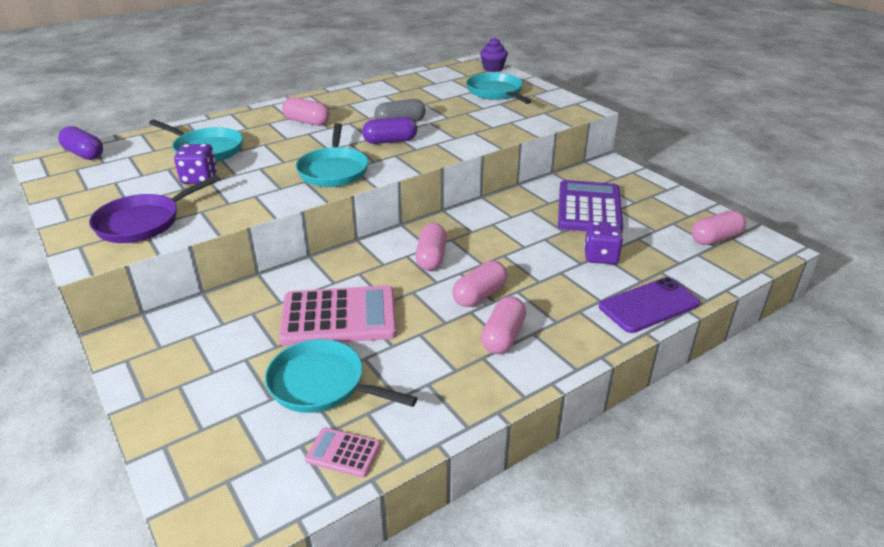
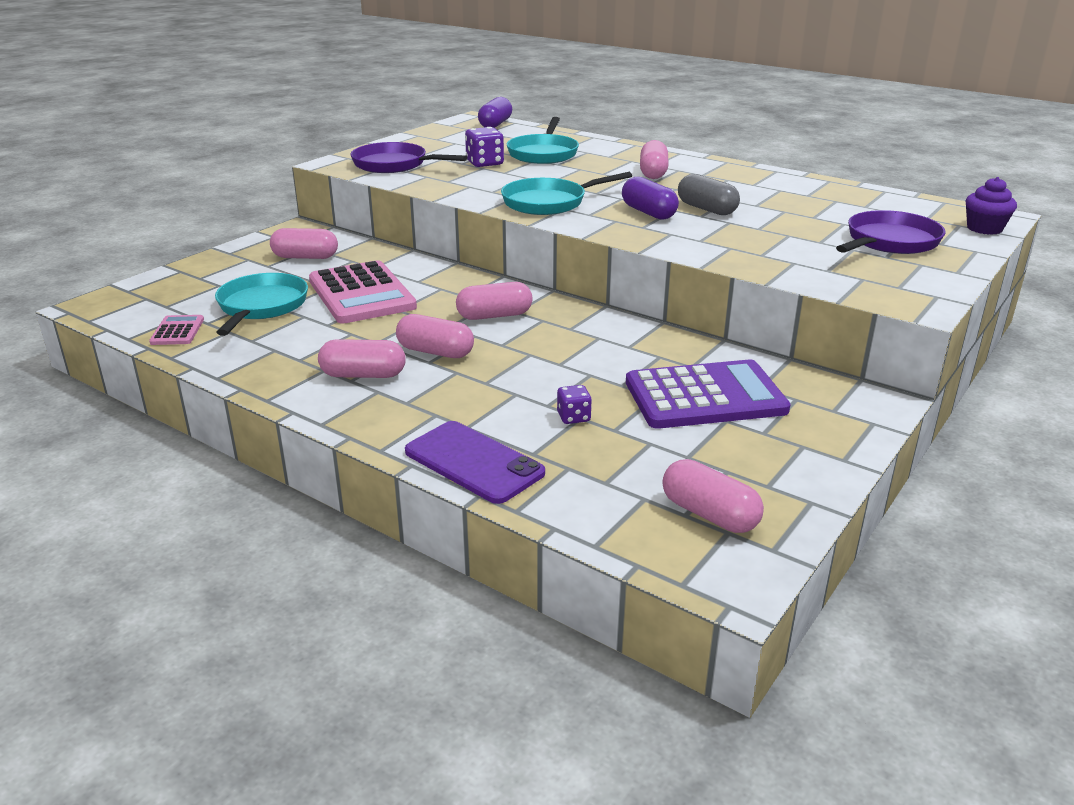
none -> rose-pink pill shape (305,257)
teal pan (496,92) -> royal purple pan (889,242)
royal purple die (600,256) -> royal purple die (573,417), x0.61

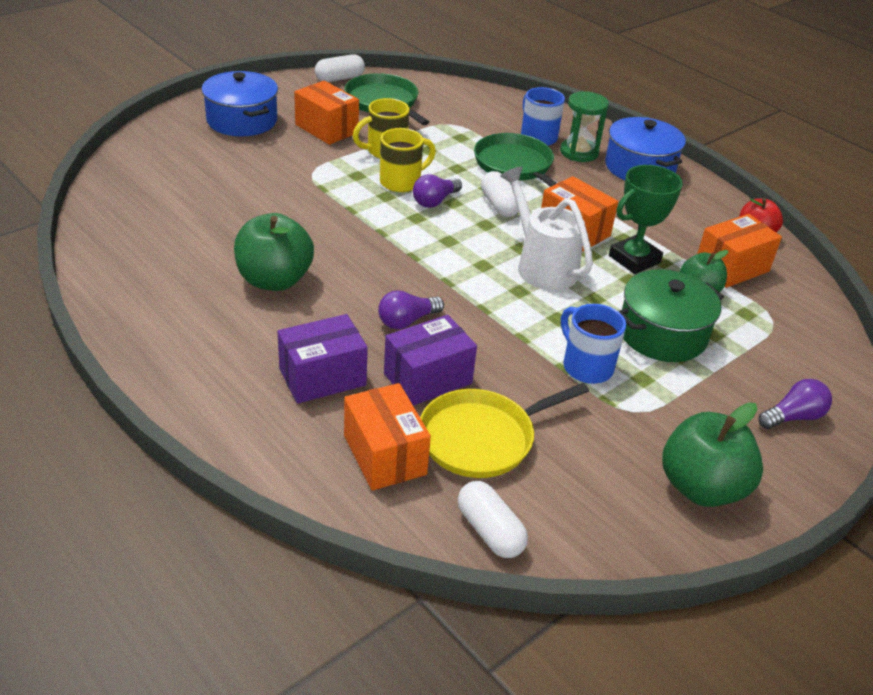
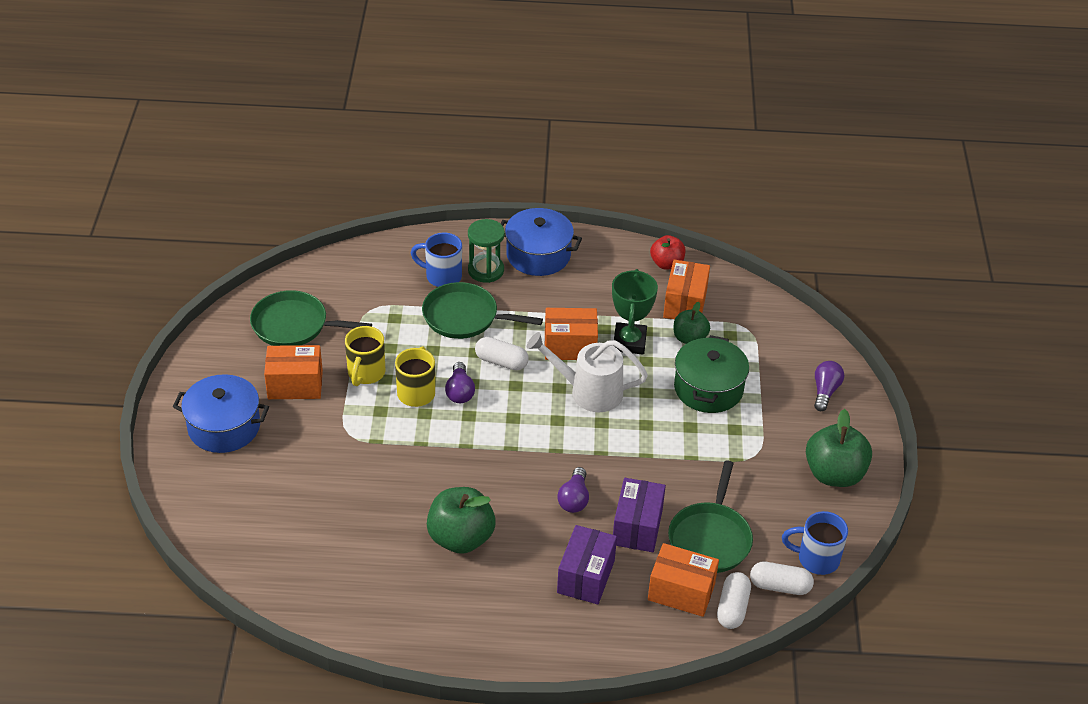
snow-white pill shape (340,78) -> snow-white pill shape (732,608), shifted
blue coffee mug (586,366) -> blue coffee mug (816,559), shifted
yellow pan (481,438) -> emerald pan (710,538)

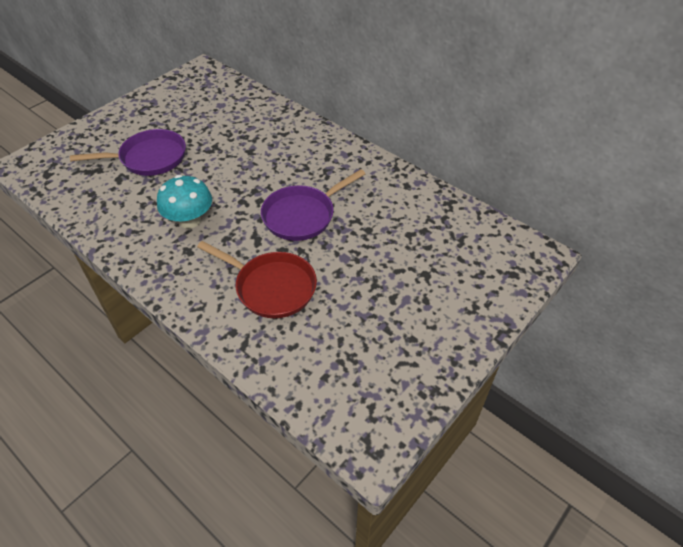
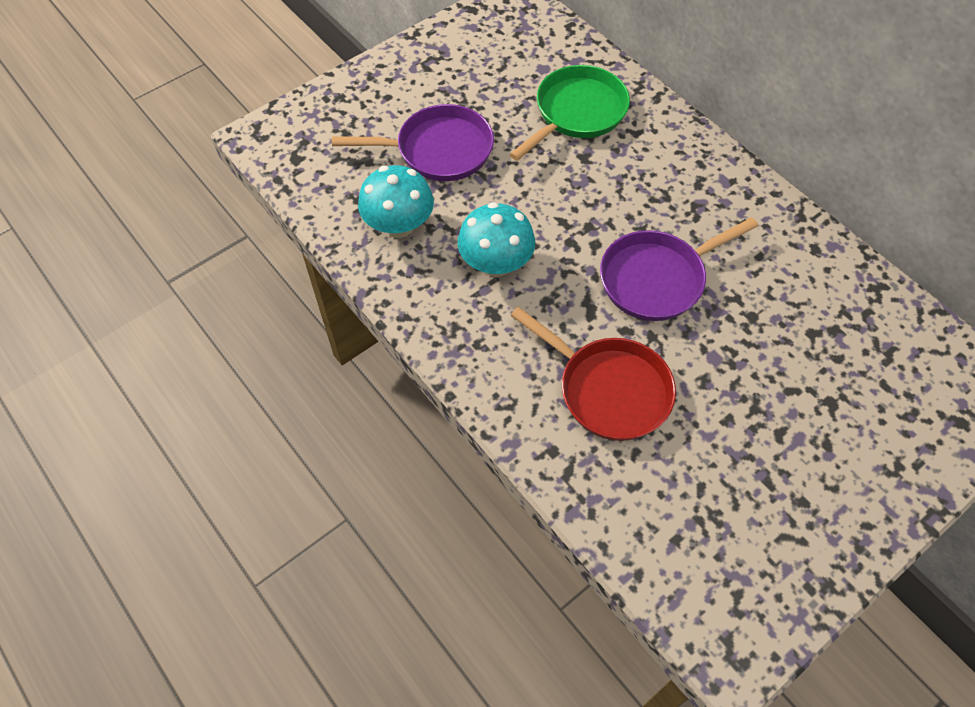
none -> teal mushroom (399,225)
none -> emerald pan (577,113)

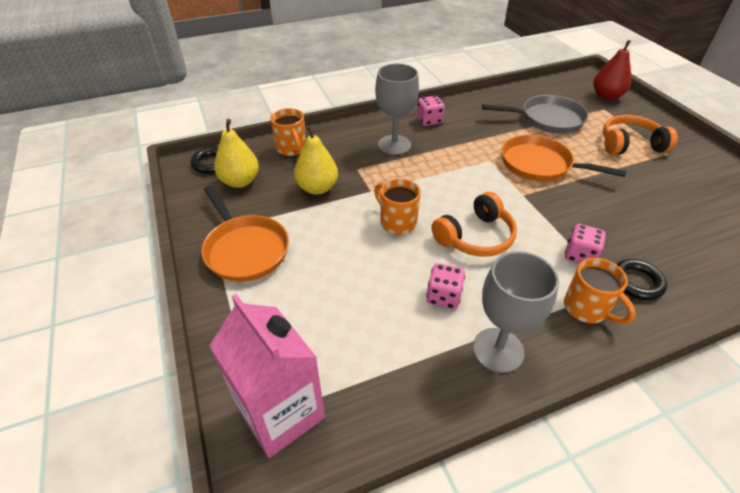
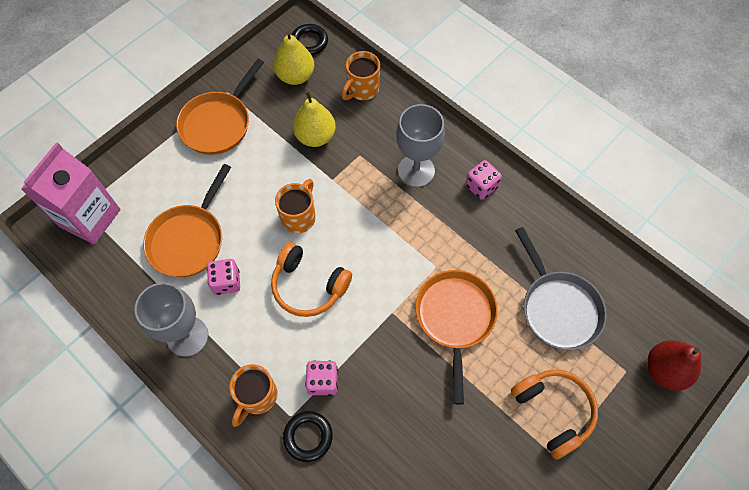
none -> orange-coloured pan (189,239)

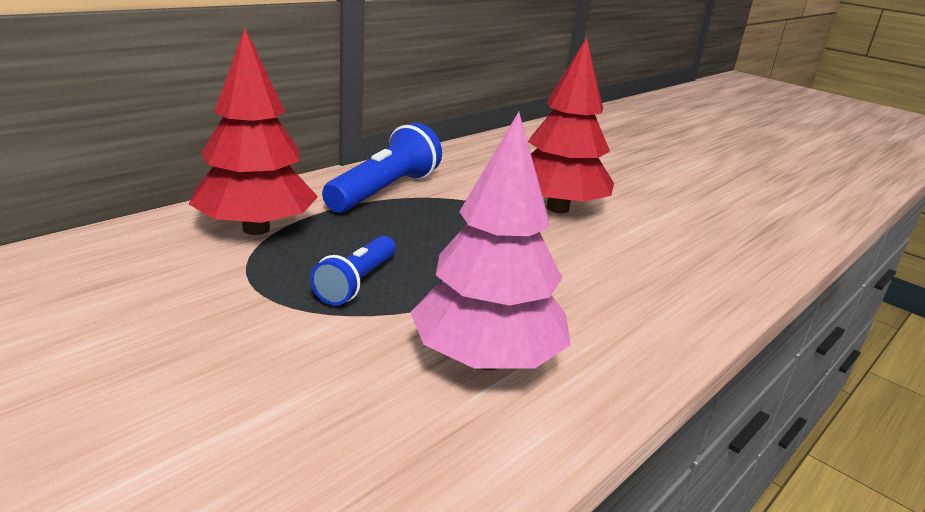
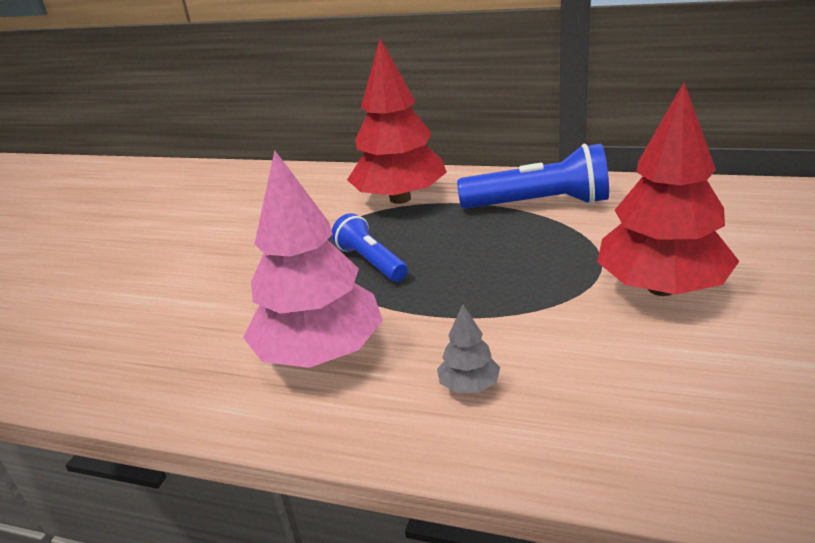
none -> gray fir tree (469,385)
blue pocket torch (357,283) -> blue pocket torch (371,262), 60 degrees clockwise

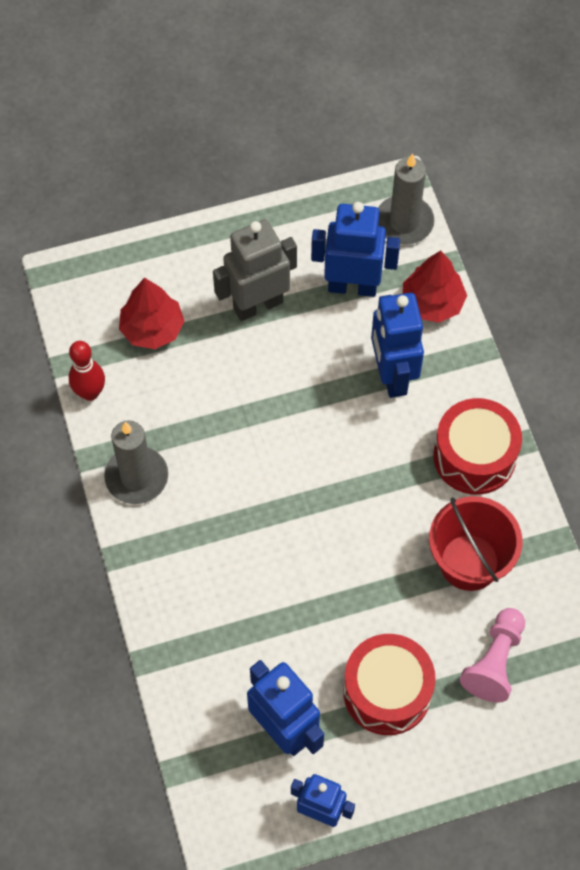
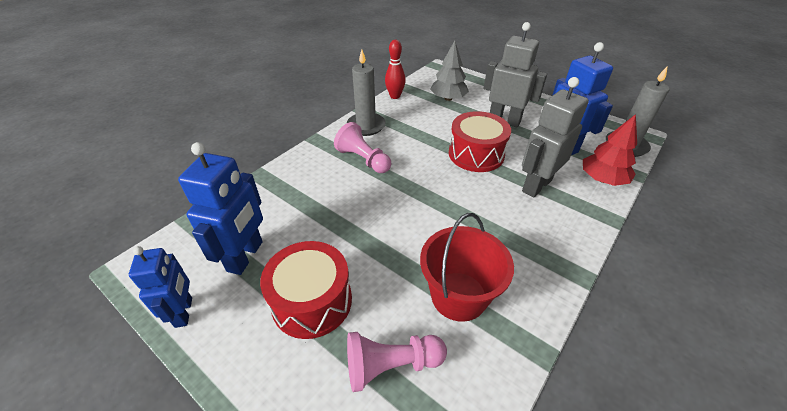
none -> rose-pink chess pawn (363,159)
scarlet snare drum (474,456) -> scarlet snare drum (476,154), shifted
scarlet fir tree (152,329) -> gray fir tree (448,98)
blue toy robot (392,375) -> gray toy robot (536,185)

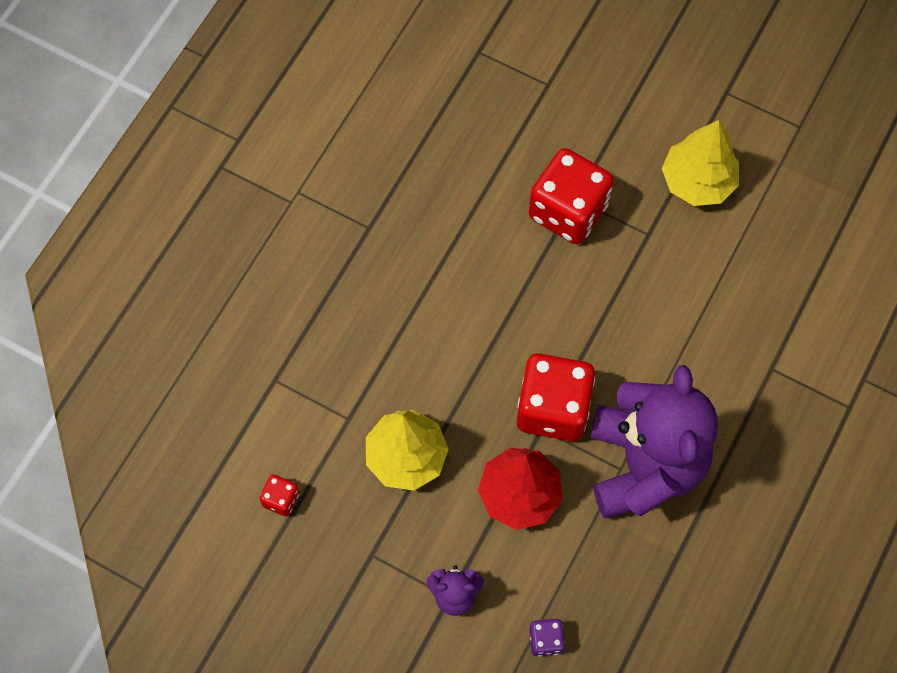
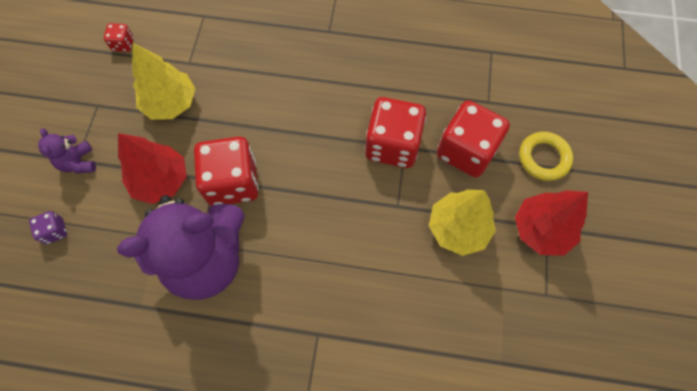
none -> scarlet die (466,151)
none -> scarlet fir tree (541,229)
none -> yellow hoop (543,158)

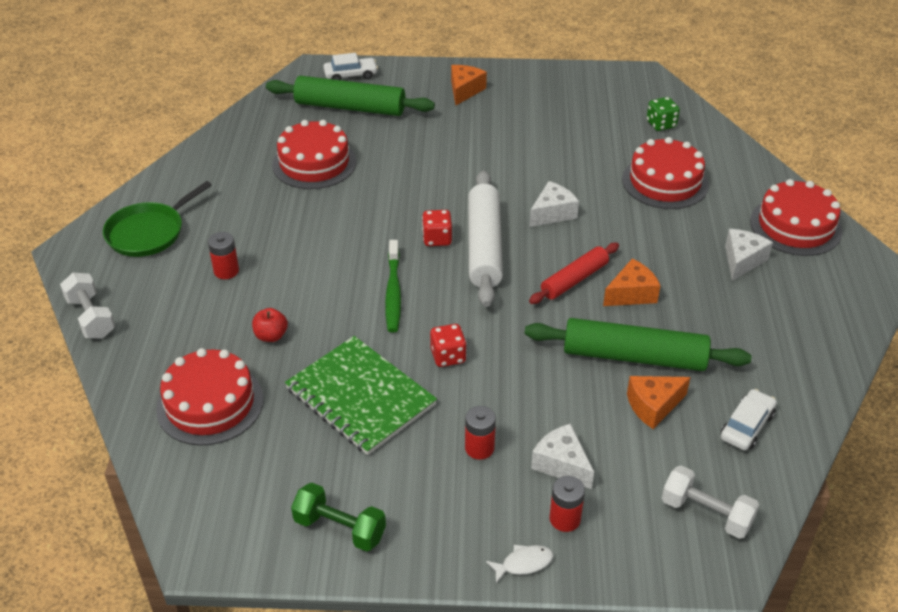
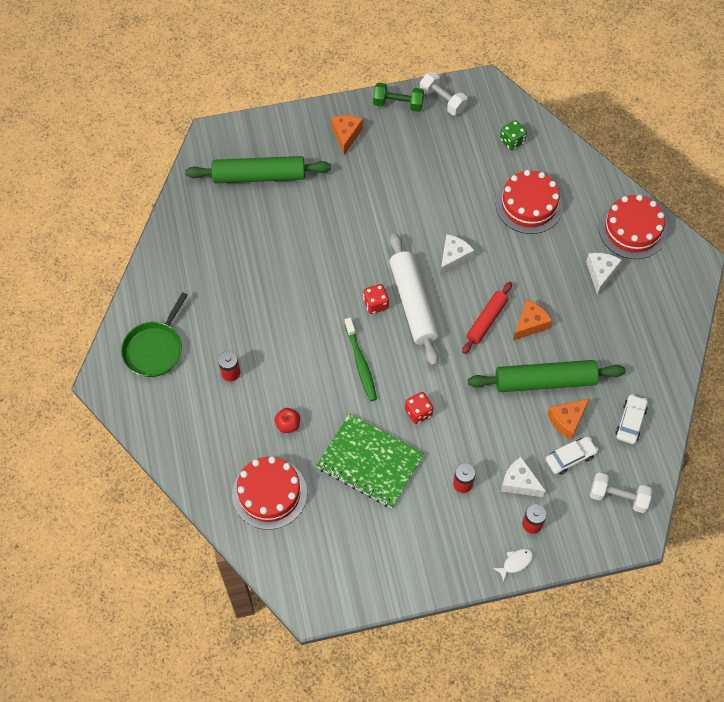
scarlet cake (314,163) -> none
snow-white free weight (91,317) -> snow-white free weight (442,100), shifted
emerald free weight (340,528) -> emerald free weight (398,104), shifted
snow-white car (350,75) -> snow-white car (570,458), shifted

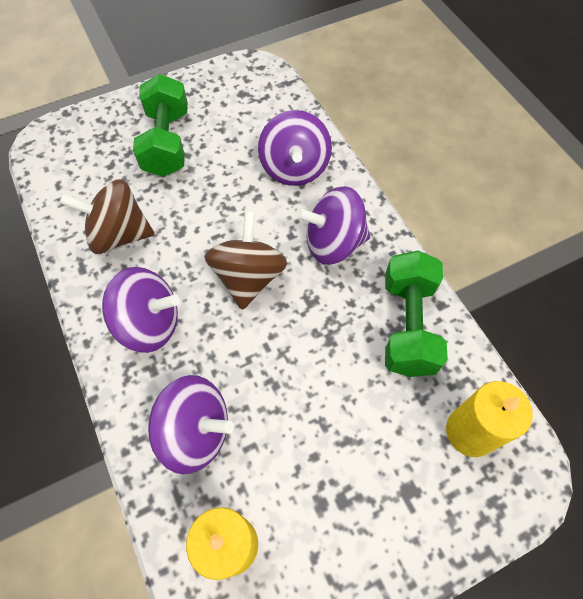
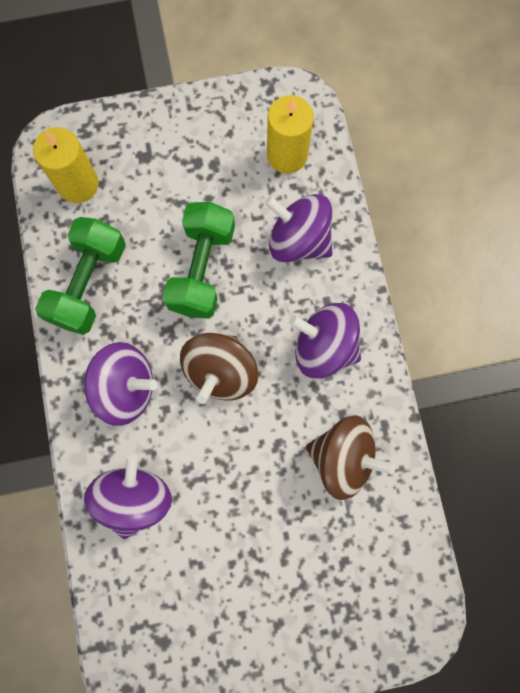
emerald free weight (167,143) -> emerald free weight (202,269), shifted

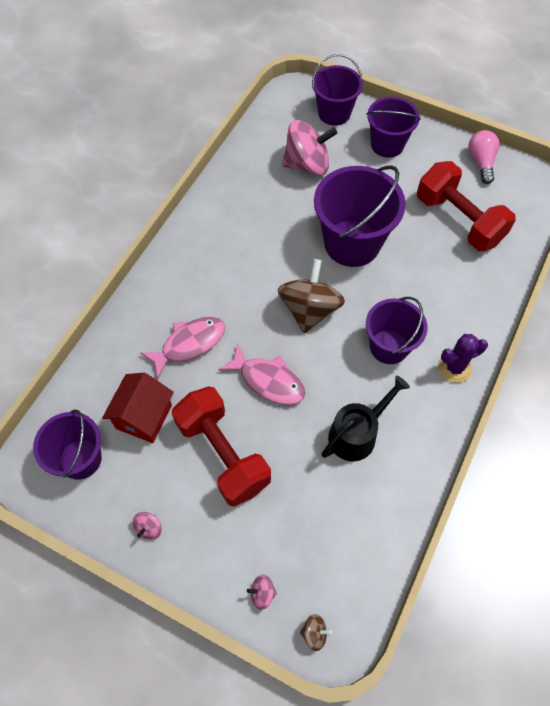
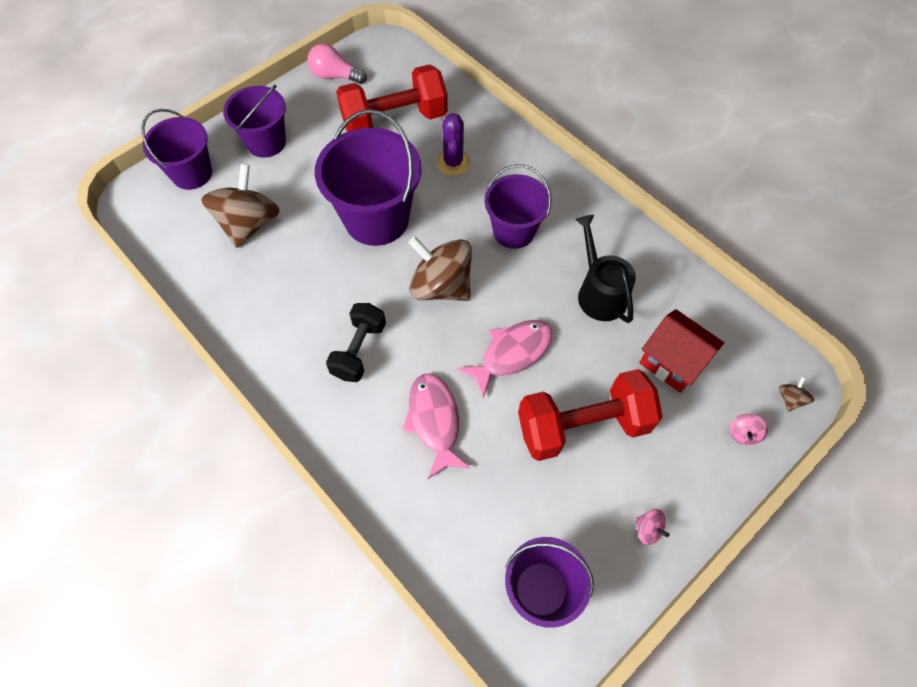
none -> black free weight (359,350)
scarlet cottage (144,417) -> scarlet cottage (672,362), shifted
royal purple prickly plant (454,368) -> royal purple prickly plant (453,162), shifted
rose-pink whirligig (307,164) -> russet whirligig (249,224)

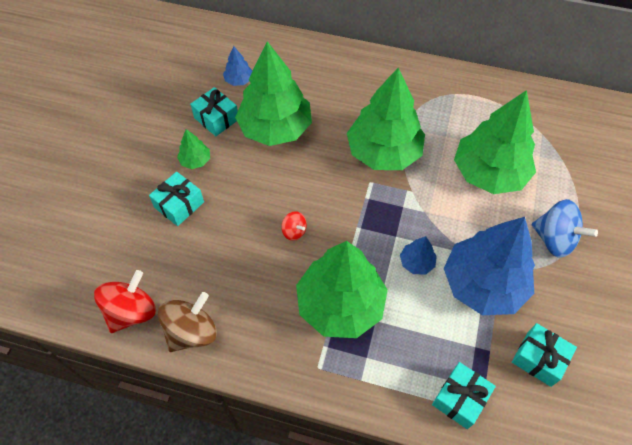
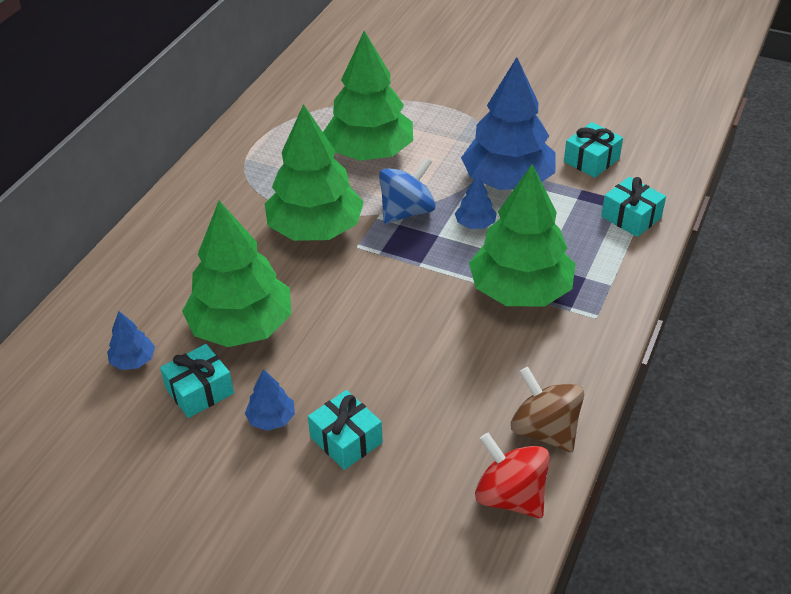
scarlet whirligig (294,231) -> none
blue whirligig (554,239) -> blue whirligig (407,211), shifted
emerald fir tree (195,160) -> blue fir tree (271,419)

